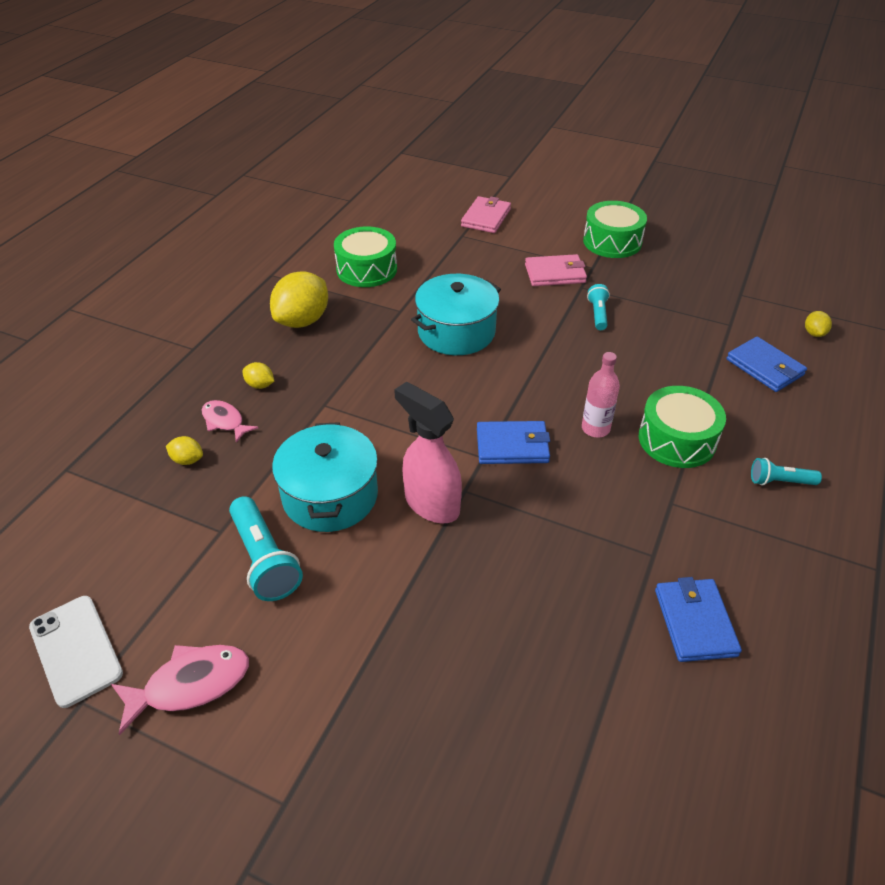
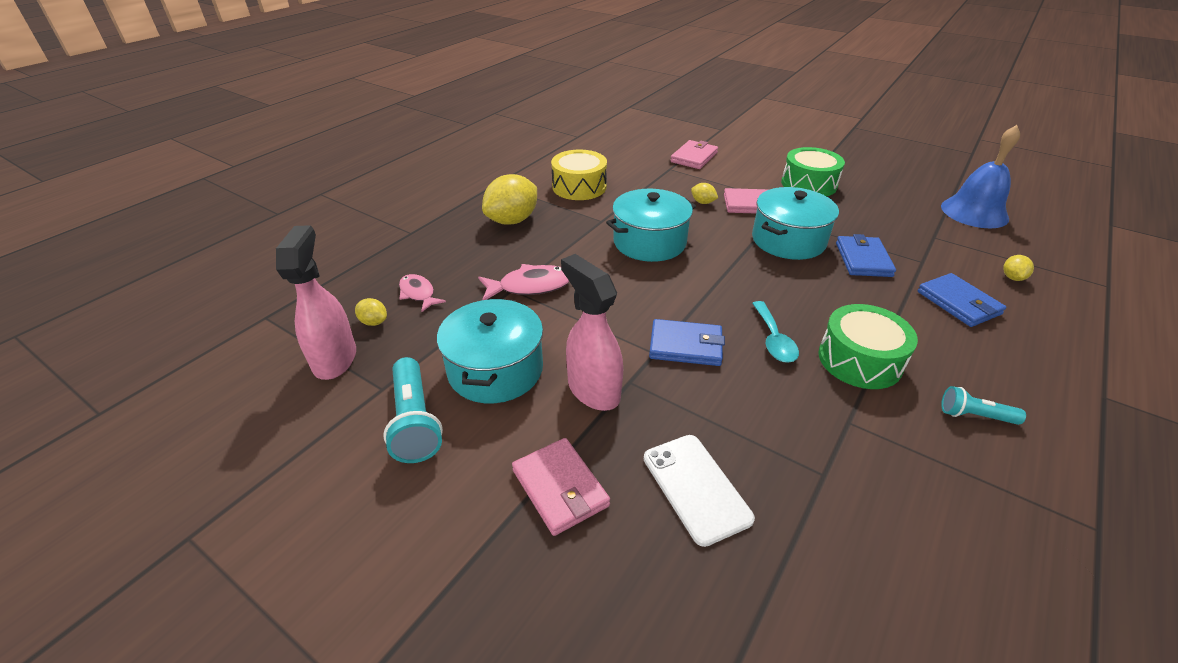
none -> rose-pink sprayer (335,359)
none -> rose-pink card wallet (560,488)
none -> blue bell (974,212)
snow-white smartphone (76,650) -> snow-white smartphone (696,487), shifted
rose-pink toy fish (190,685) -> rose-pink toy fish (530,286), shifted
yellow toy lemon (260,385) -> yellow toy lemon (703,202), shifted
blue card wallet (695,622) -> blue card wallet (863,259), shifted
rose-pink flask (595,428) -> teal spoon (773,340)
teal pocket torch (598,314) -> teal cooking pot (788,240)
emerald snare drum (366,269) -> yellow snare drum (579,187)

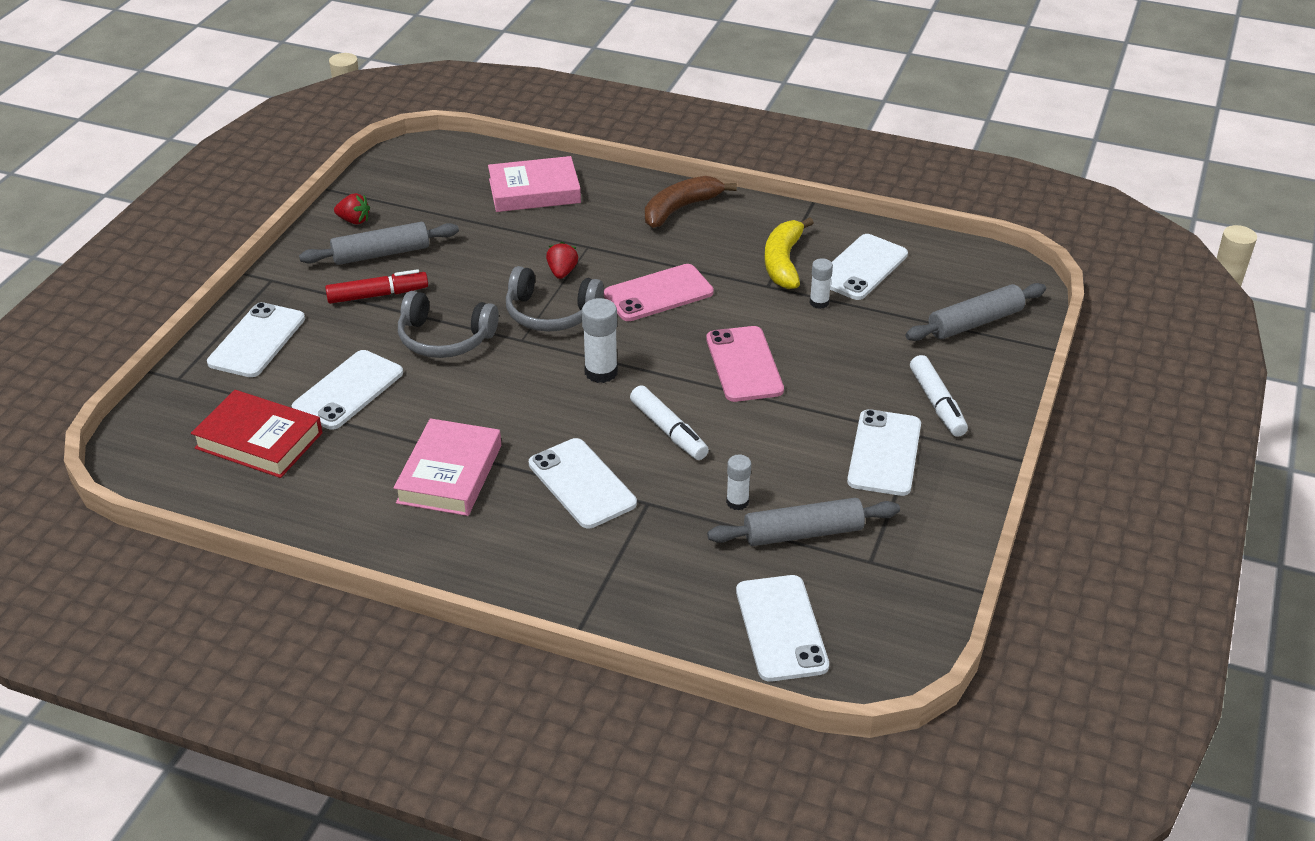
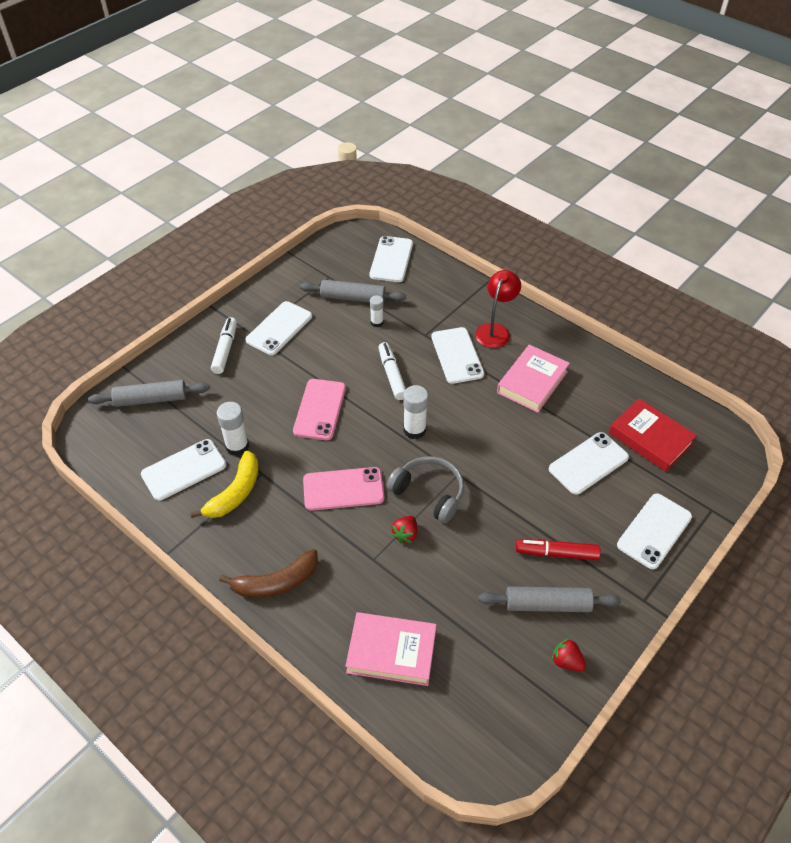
gray over-ear headphones (444,339) -> none
none -> scarlet desk lamp (495,330)
snow-white glue stick (819,302) -> snow-white glue stick (237,446), x1.61

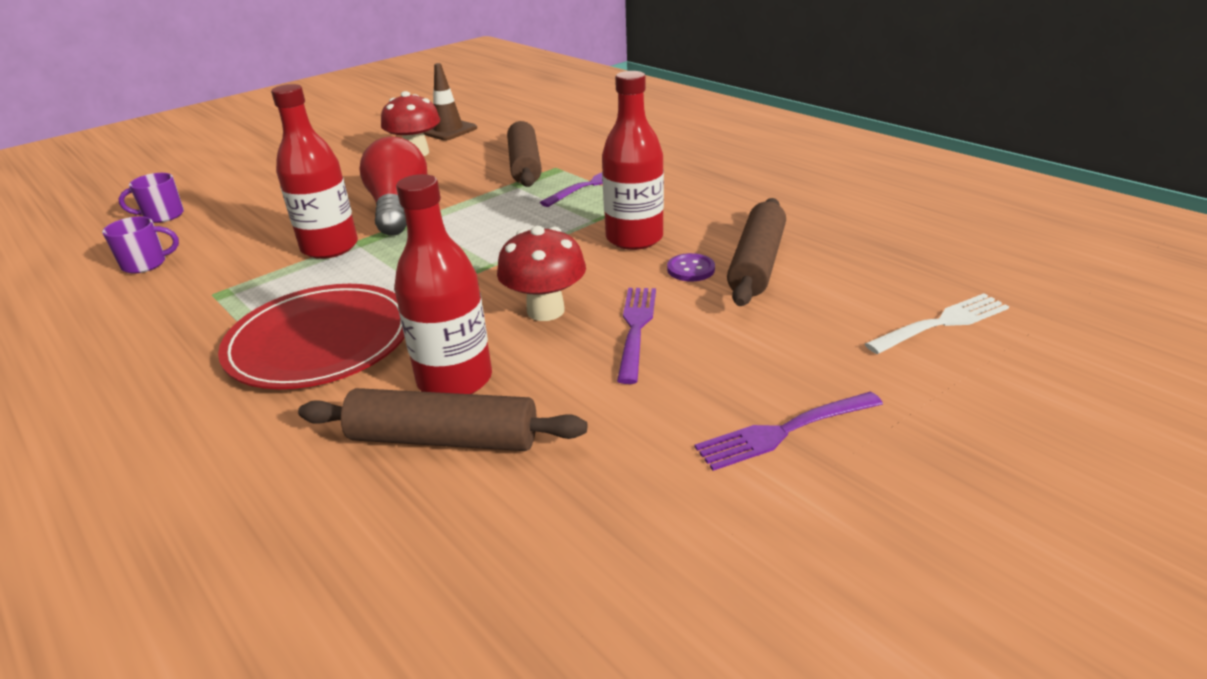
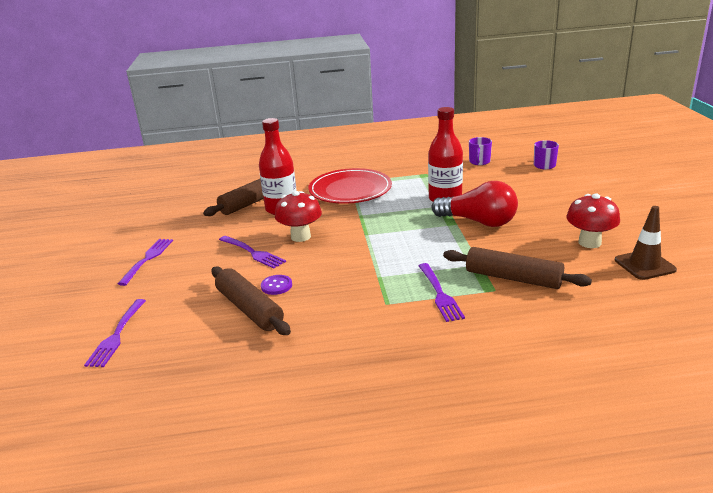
scarlet flask (634,238) -> none
snow-white table fork (941,324) -> royal purple table fork (117,334)

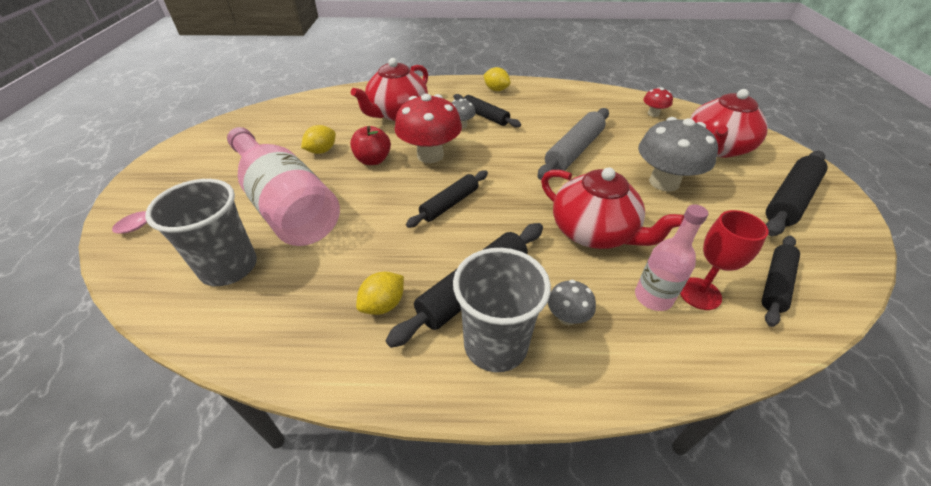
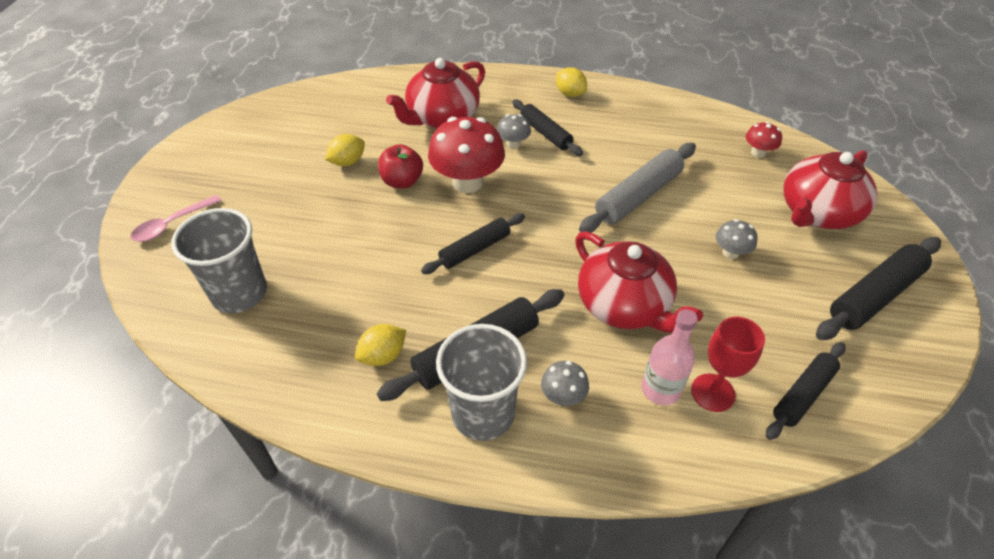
rose-pink flask (286,205) -> none
gray mushroom (664,182) -> gray mushroom (730,252), x0.48

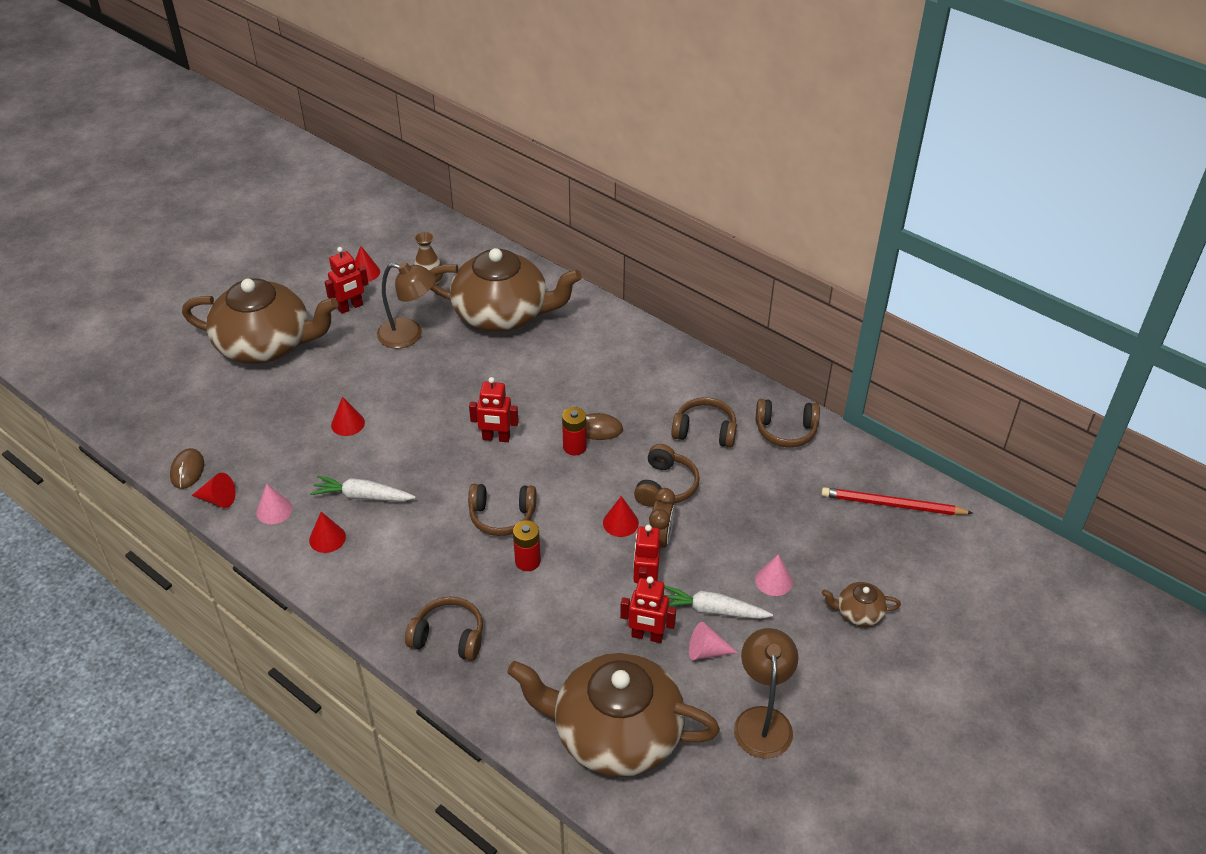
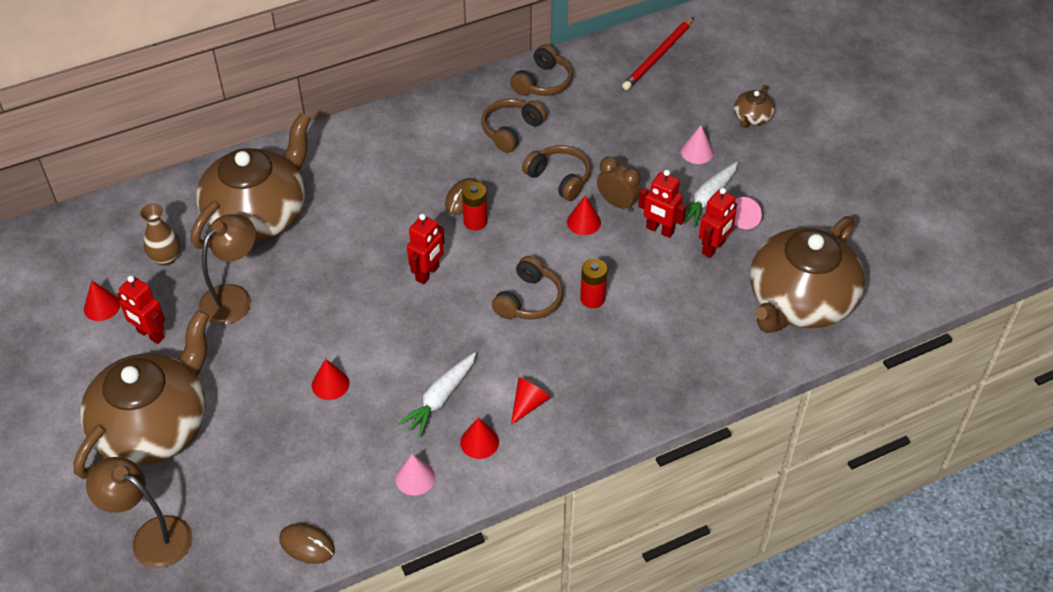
russet over-ear headphones (448,636) -> none
scarlet cone (218,499) -> scarlet cone (528,404), shifted
russet desk lamp (762,720) -> russet desk lamp (151,536), shifted
scarlet toy robot (350,307) -> scarlet toy robot (150,334), 135 degrees clockwise

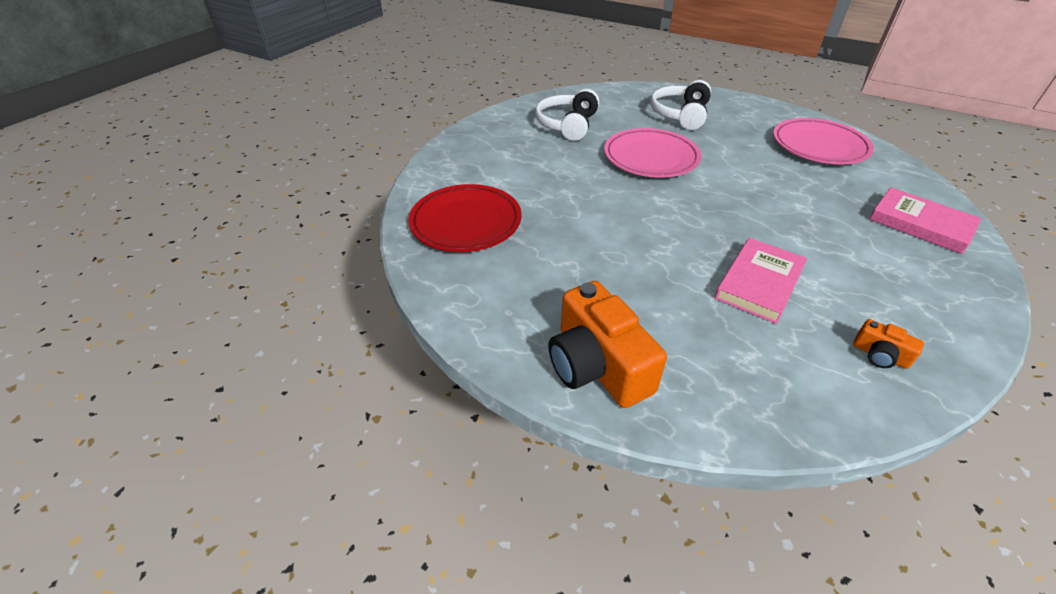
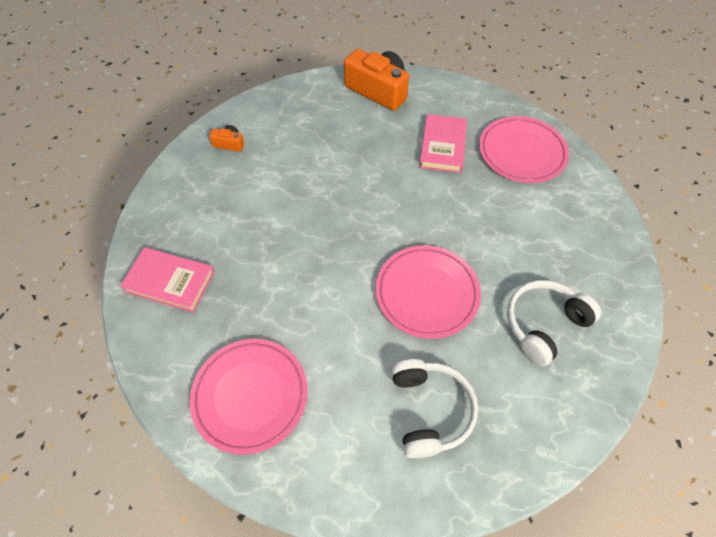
rose-pink hardback (759,283) -> rose-pink hardback (442,146), shifted
scarlet flat dish (466,222) -> rose-pink flat dish (521,153)
snow-white over-ear headphones (568,125) -> snow-white over-ear headphones (544,324), 120 degrees counterclockwise

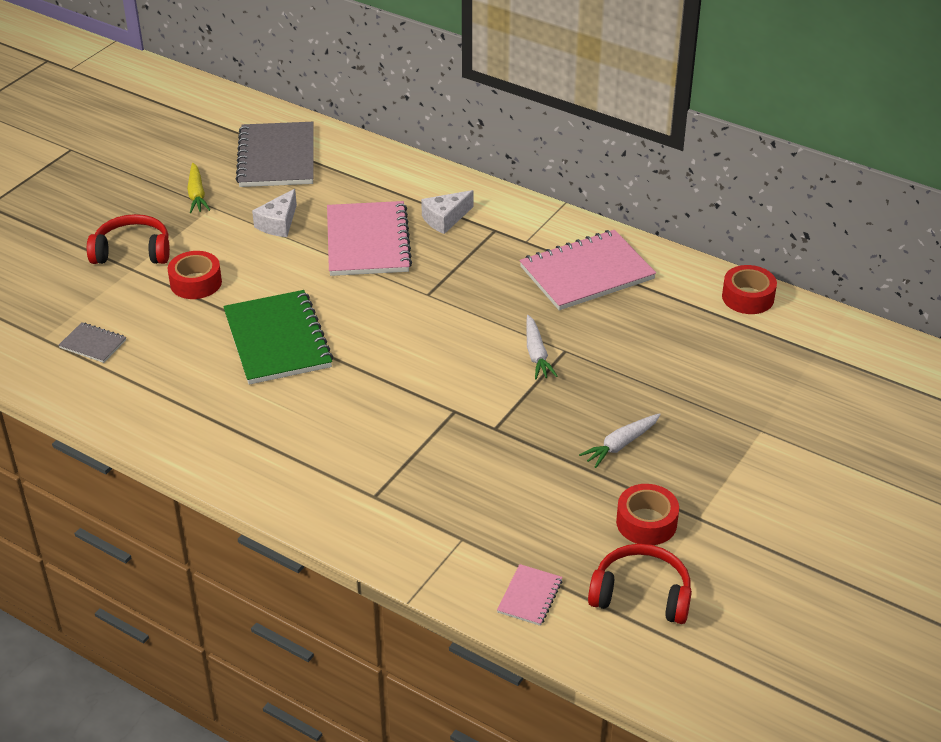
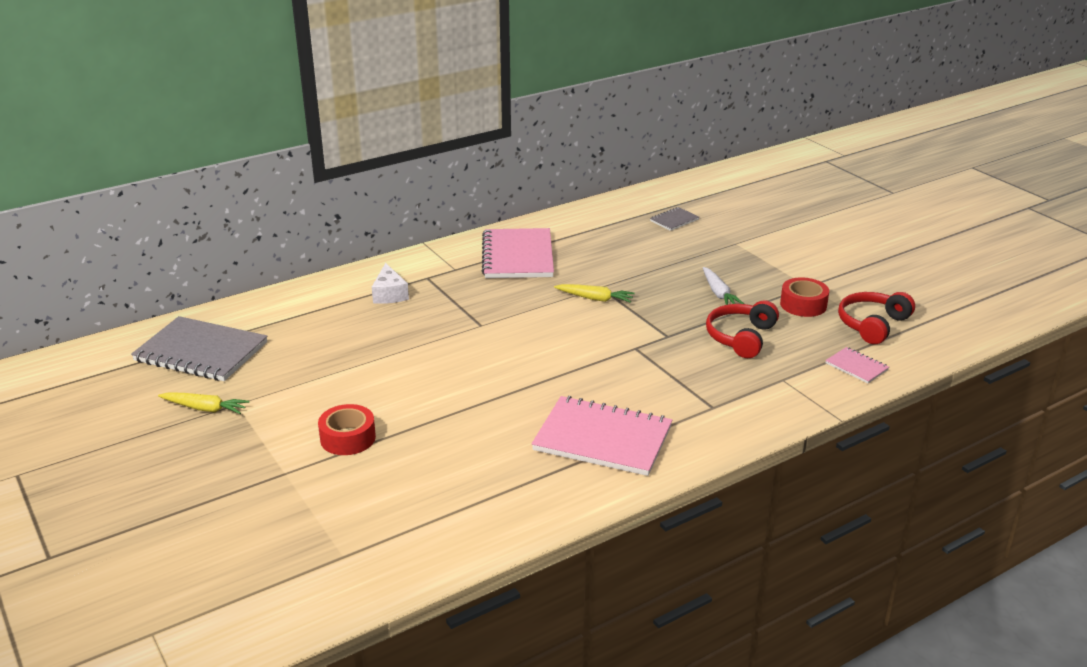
emerald notepad (277,340) -> none
snow-white cheese wedge (278,223) -> none
scarlet tape (748,297) -> none
gray notepad (93,344) -> gray notepad (674,220), shifted
scarlet over-ear headphones (132,252) -> scarlet over-ear headphones (741,337), shifted
rose-pink notepad (368,242) -> rose-pink notepad (602,439), shifted
snow-white carrot (536,354) -> yellow carrot (595,299)

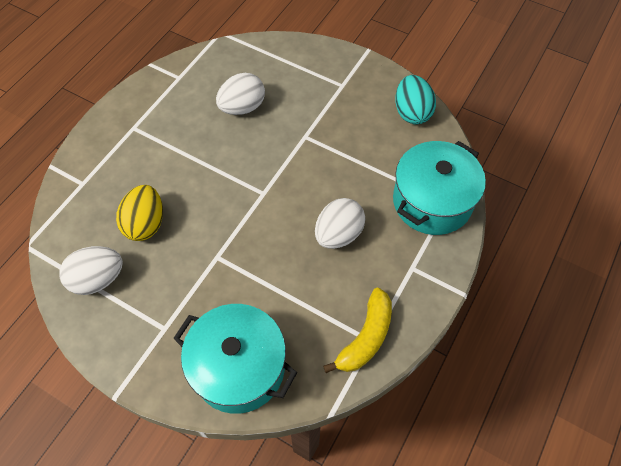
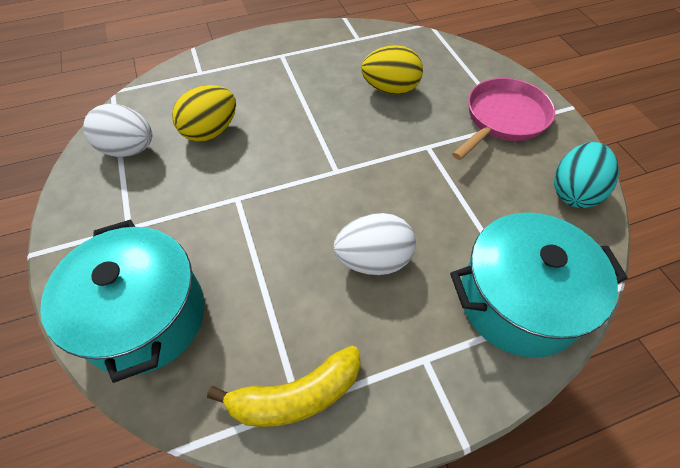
none -> rose-pink pan (503,119)
snow-white egg shape (242,107) -> yellow egg shape (390,89)

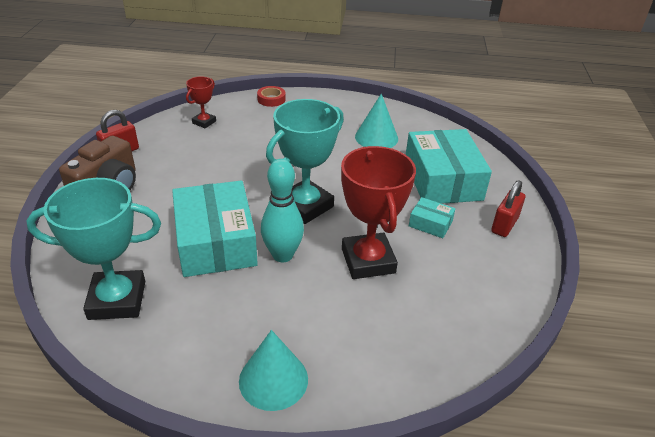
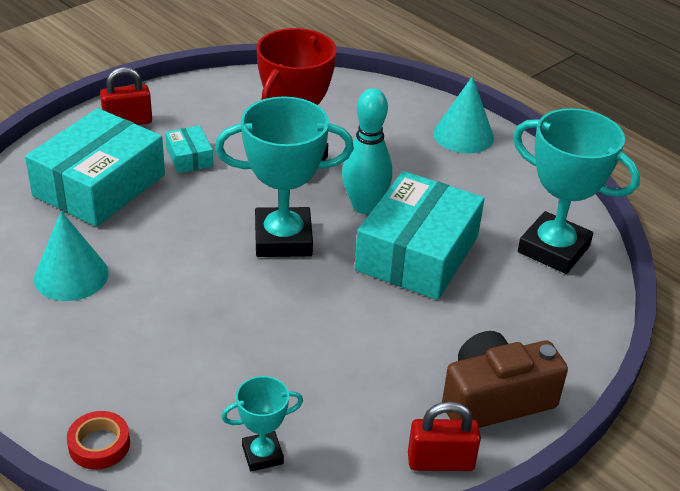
scarlet trophy (204,122) -> teal trophy (262,454)

